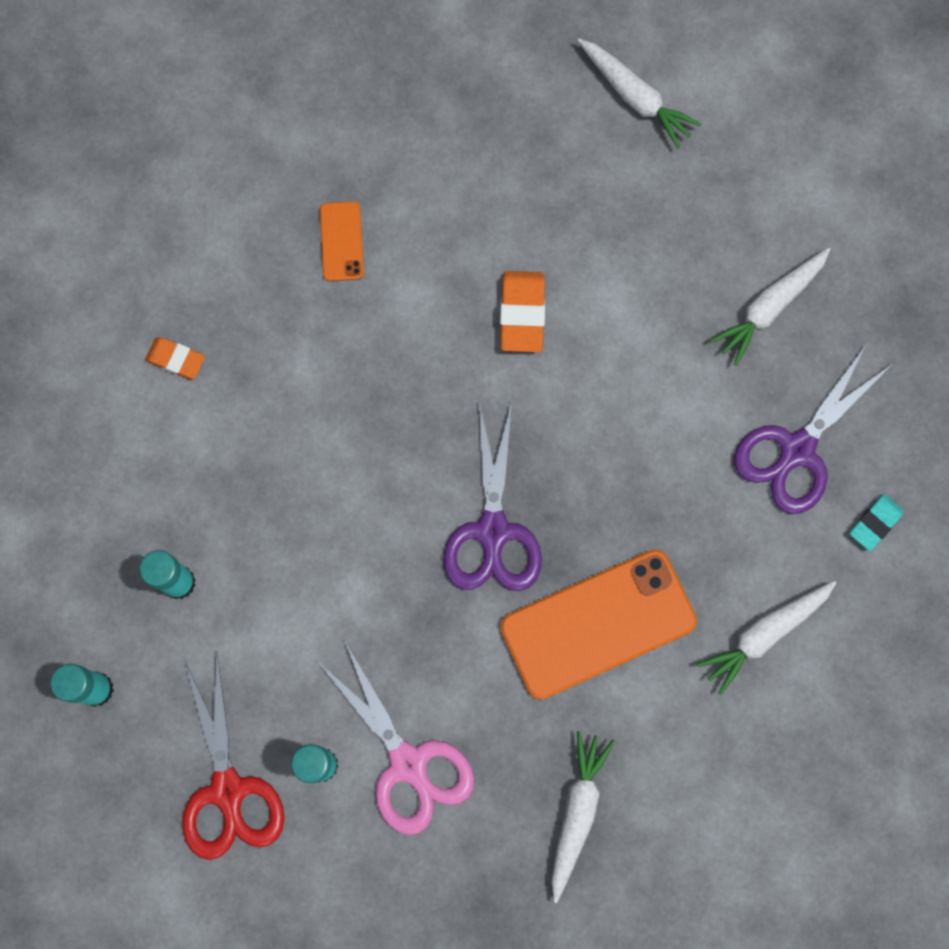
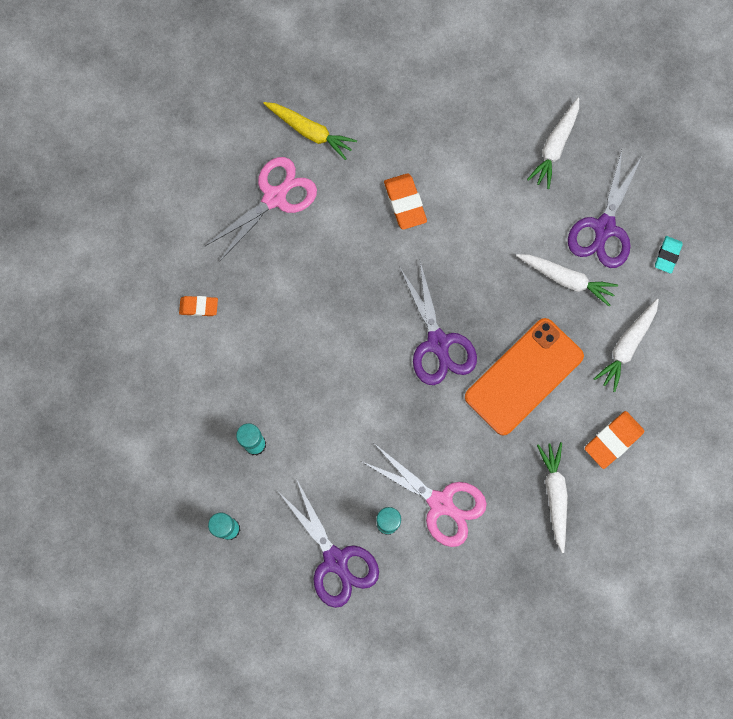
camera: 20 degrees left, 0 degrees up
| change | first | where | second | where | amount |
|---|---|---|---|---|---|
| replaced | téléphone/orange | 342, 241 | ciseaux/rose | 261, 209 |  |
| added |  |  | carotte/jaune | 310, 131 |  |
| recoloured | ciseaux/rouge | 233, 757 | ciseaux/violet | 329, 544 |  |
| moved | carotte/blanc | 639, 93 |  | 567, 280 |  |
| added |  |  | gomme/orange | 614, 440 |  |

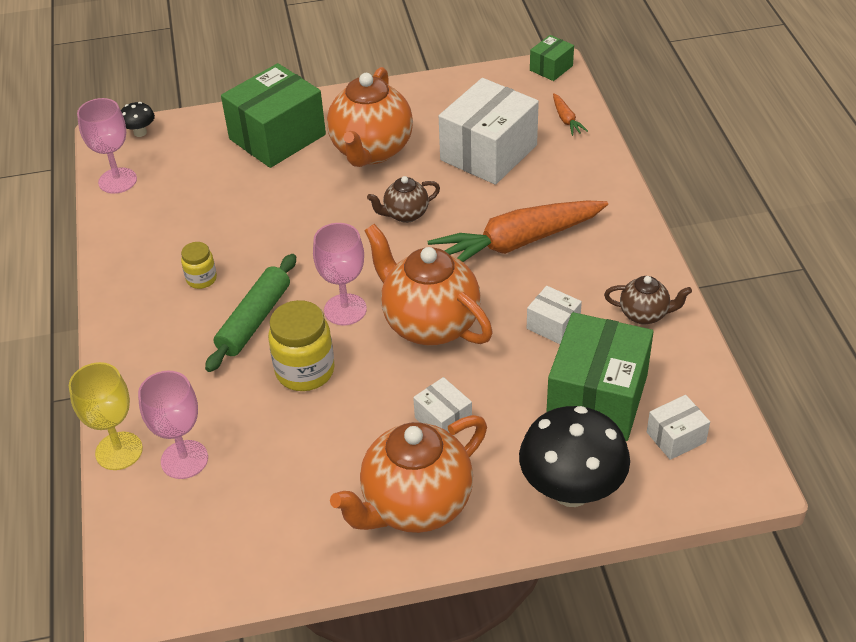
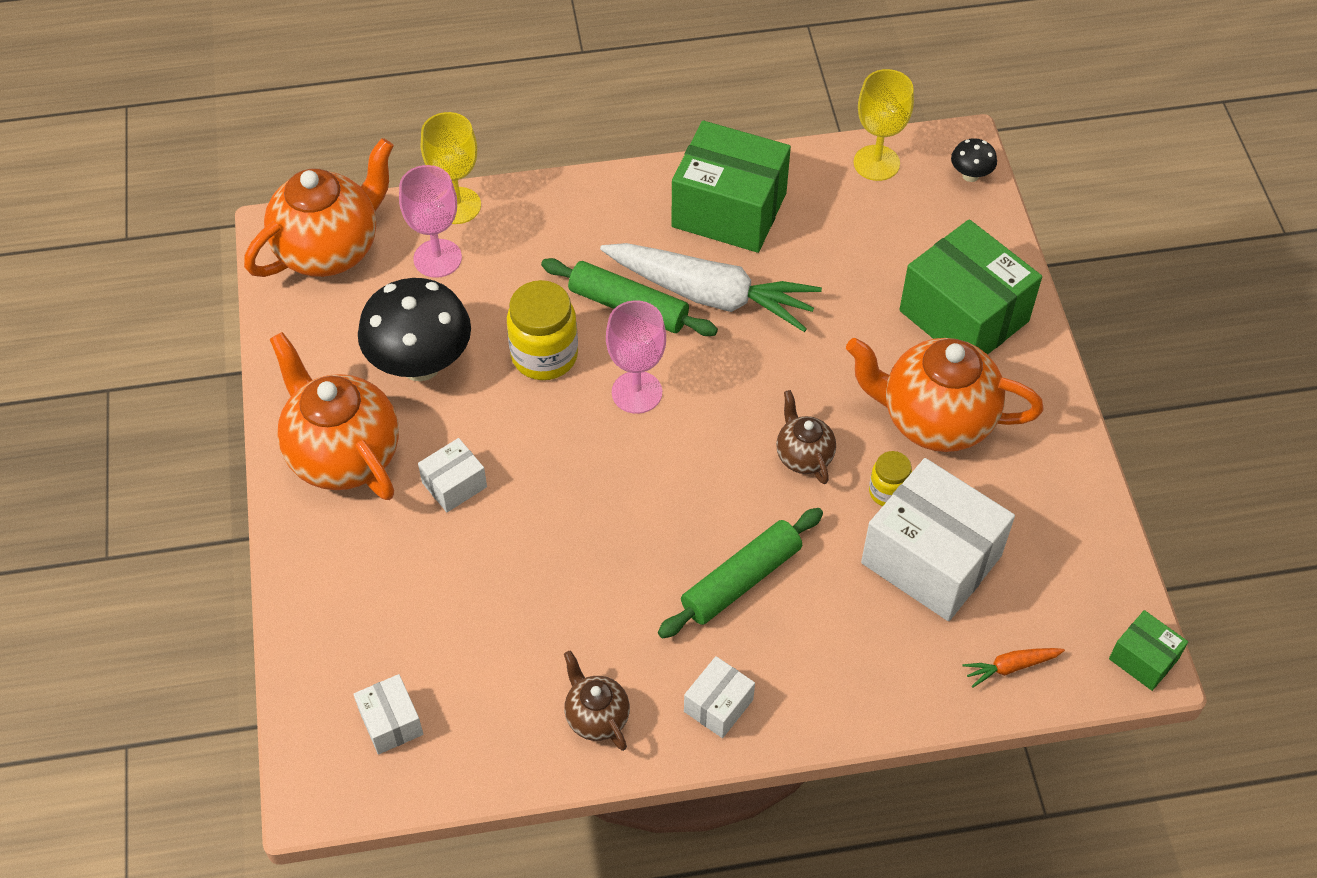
camera: 90 degrees right, 10 degrees up
| change | first | where | second | where | amount |
|---|---|---|---|---|---|
| moved | théière/orange | 428, 285 |  | 319, 207 |  |
| moved | champignon/noir | 574, 456 |  | 414, 329 |  |
| turned | théière/marron | 648, 300 |  | 597, 701 | 135 degrees clockwise |
| added |  |  | carotte/blanc | 711, 287 |  |
| replaced | carotte/orange | 517, 231 | rouleau à pâtisserie/vert | 740, 573 |  |
| moved | boîte/vert | 600, 376 |  | 731, 187 |  |
| moved | boîte/blanc | 554, 315 |  | 719, 697 |  |
| recoloured | verre à pied/rose | 107, 146 | verre à pied/jaune | 884, 125 |  |
| moved | bocal/jaune | 199, 265 |  | 890, 478 |  |

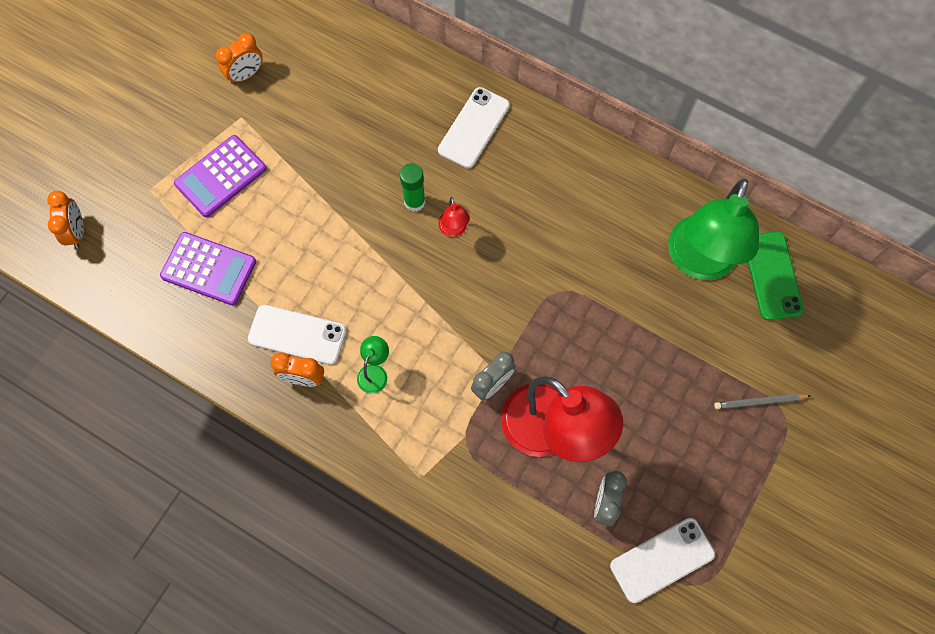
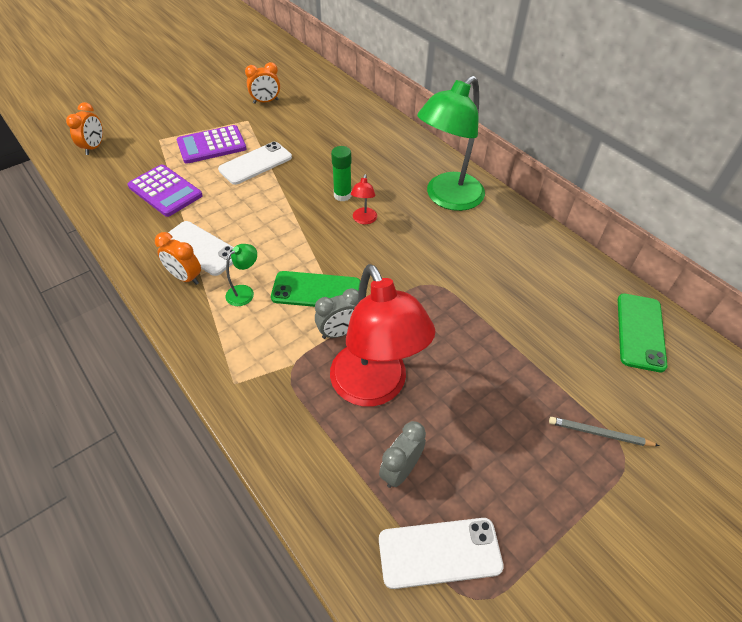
camera: 20 degrees right, 20 degrees down
| change | first | where | second | where | amount |
|---|---|---|---|---|---|
| moved | téléphone/blanc | 474, 127 |  | 255, 163 |  |
| added |  |  | téléphone/vert | 315, 289 |  |
| moved | lampe/vert | 713, 229 |  | 451, 143 |  |

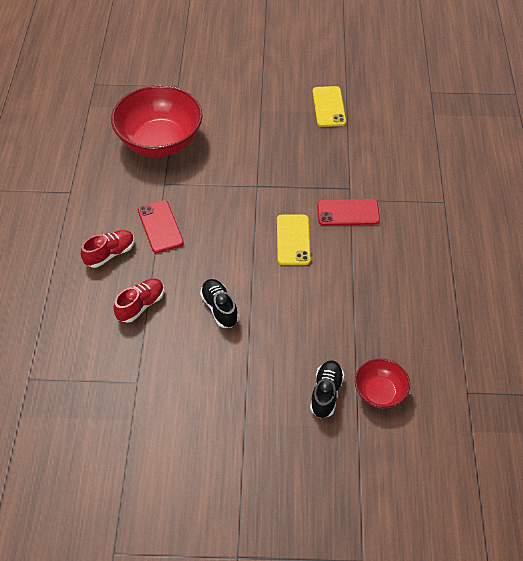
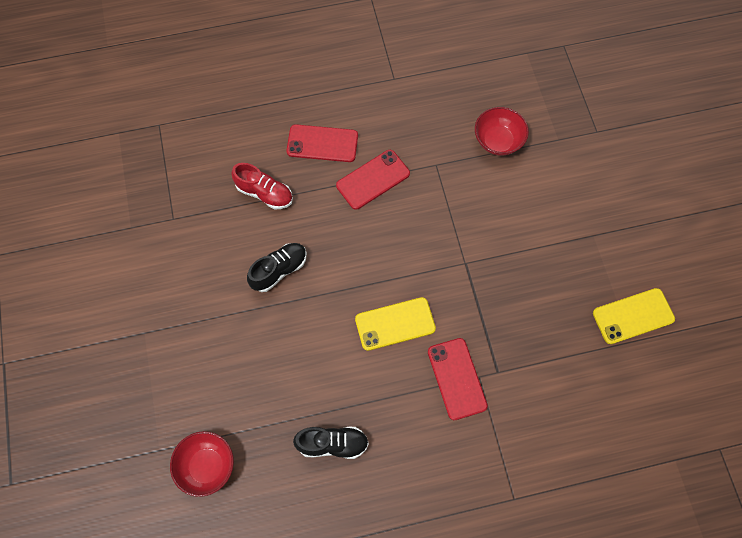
camera: 75 degrees right, 15 degrees up
| change | first | where | second | where | amount |
|---|---|---|---|---|---|
| replaced | chaussure/rouge | 108, 249 | téléphone/rouge | 322, 143 |  |
| moved | chaussure/noir | 327, 389 |  | 331, 443 |  |
| resized | bol/rouge | 156, 121 |  | 502, 131 | x0.50 |

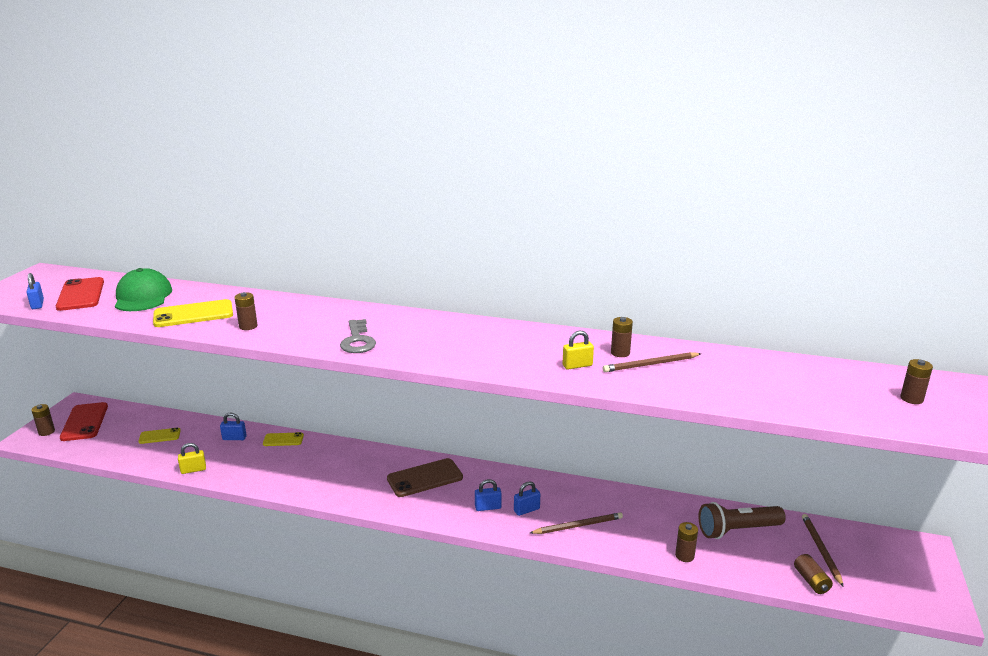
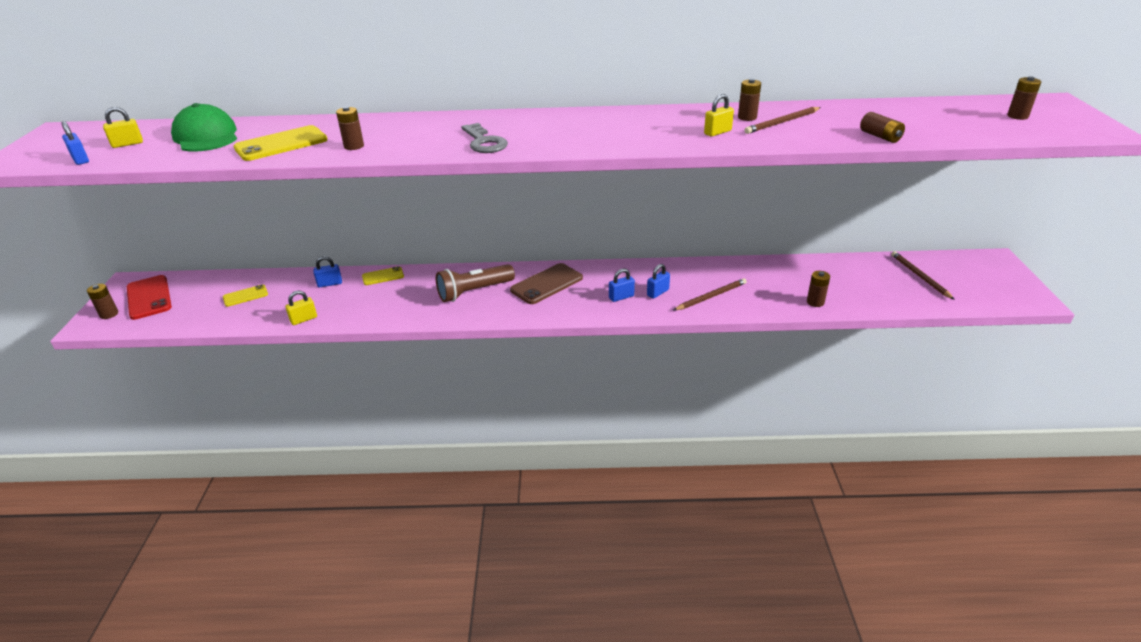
camera: 15 degrees left, 10 degrees up
| change | first | where | second | where | amount |
|---|---|---|---|---|---|
| replaced | téléphone/rouge | 80, 294 | cadenas/jaune | 123, 127 |  |
| moved | lampe de poche/marron | 742, 520 |  | 475, 283 |  |
| moved | pile/marron | 813, 574 |  | 882, 127 |  |

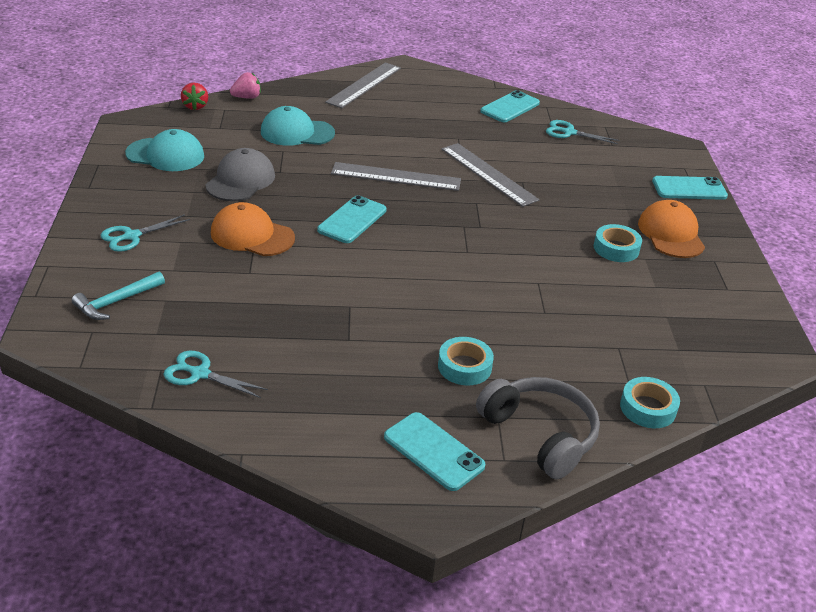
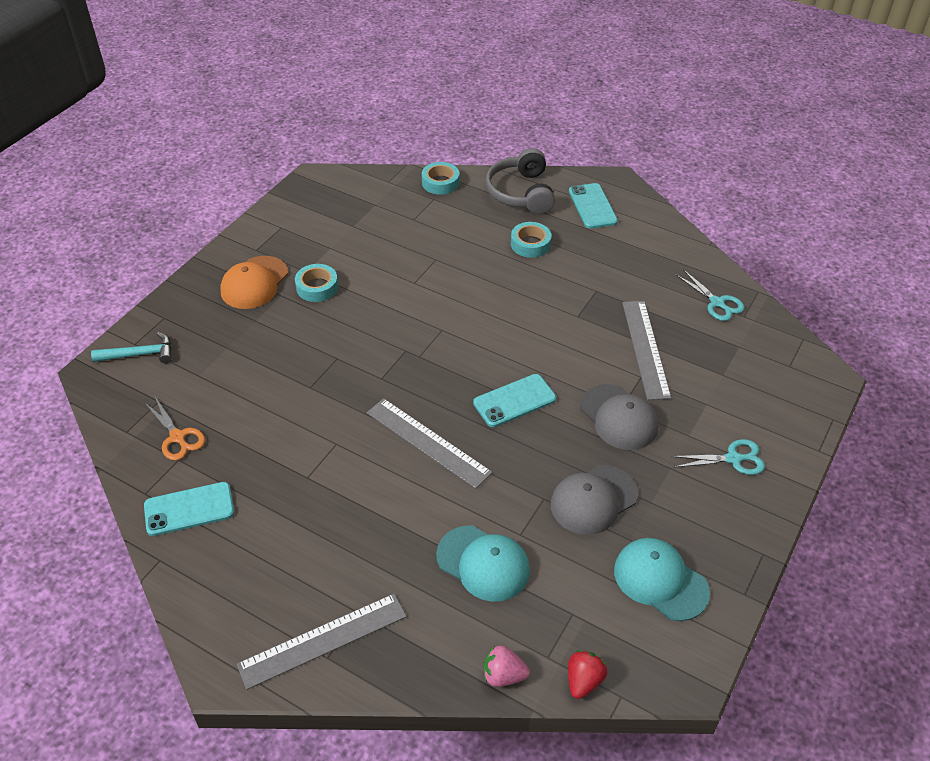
camera: 145 degrees left, 10 degrees up
| change | first | where | second | where | amount |
|---|---|---|---|---|---|
| moved | marteau/turquoise | 118, 295 |  | 131, 347 |  |
| recoloured | ciseaux/turquoise | 582, 132 | ciseaux/orange | 174, 429 |  |
| recoloured | casquette/orange | 253, 229 | casquette/gris | 619, 417 |  |
| moved | règle/gris | 490, 175 |  | 646, 350 |  |
| removed | téléphone/turquoise | 690, 188 |  |  |  |

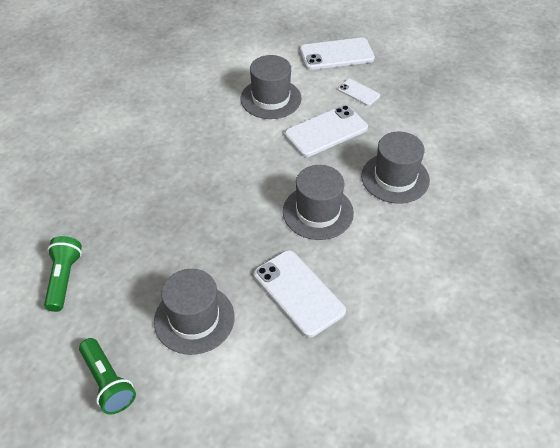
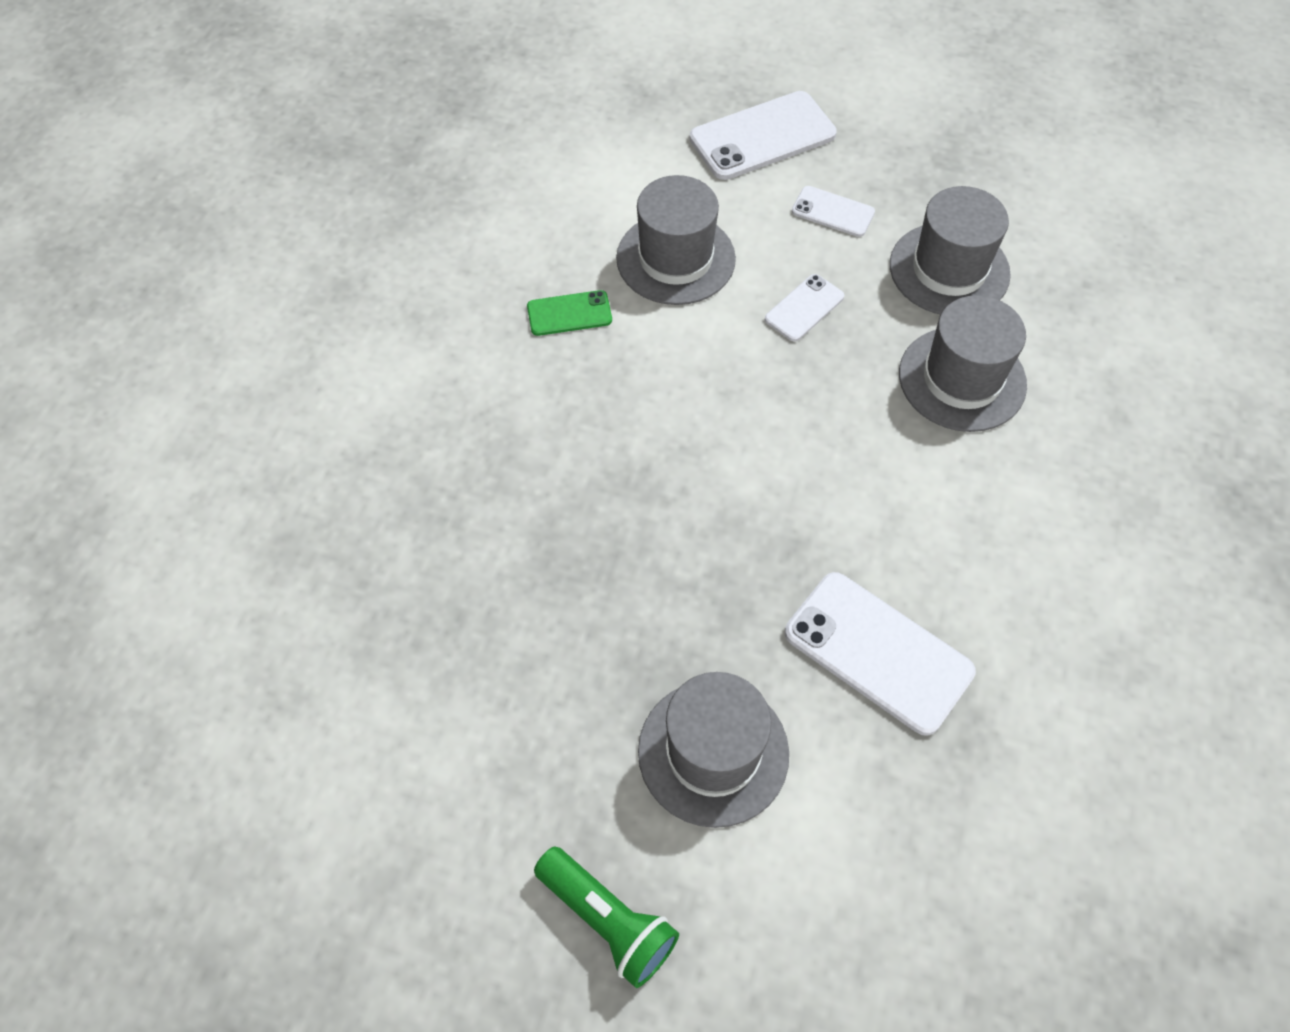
camera: 15 degrees left, 10 degrees up
| change | first | where | second | where | amount |
|---|---|---|---|---|---|
| added |  |  | téléphone/vert | 569, 313 |  |
| resized | téléphone/blanc | 326, 131 |  | 804, 307 | x0.54 |
| moved | chapeau/gris | 318, 202 |  | 950, 250 |  |
| removed | lampe de poche/vert | 63, 274 |  |  |  |

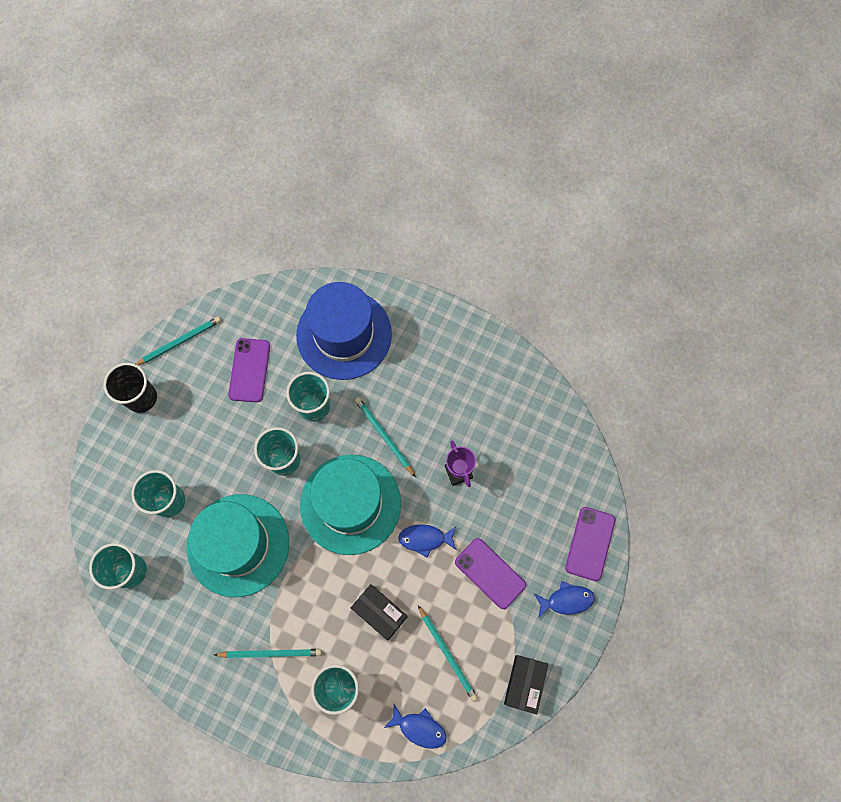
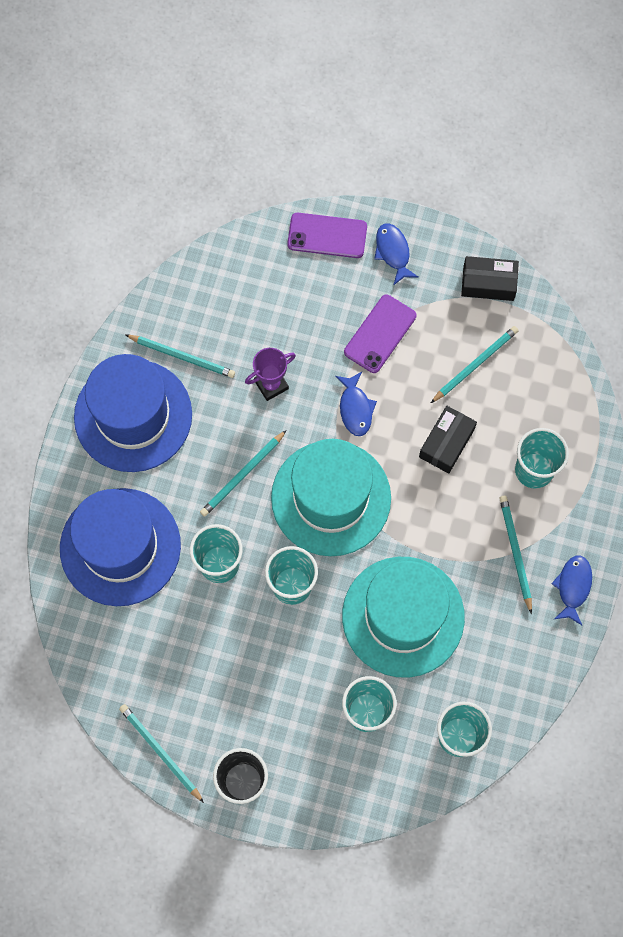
camera: 100 degrees left, 0 degrees up
| change | first | where | second | where | amount |
|---|---|---|---|---|---|
| added |  |  | chapeau/bleu | 133, 413 |  |
| added |  |  | crayon/turquoise | 180, 356 |  |
| moved | poisson/bleu | 415, 726 |  | 571, 590 |  |
| removed | téléphone/violet | 249, 370 |  |  |  |

